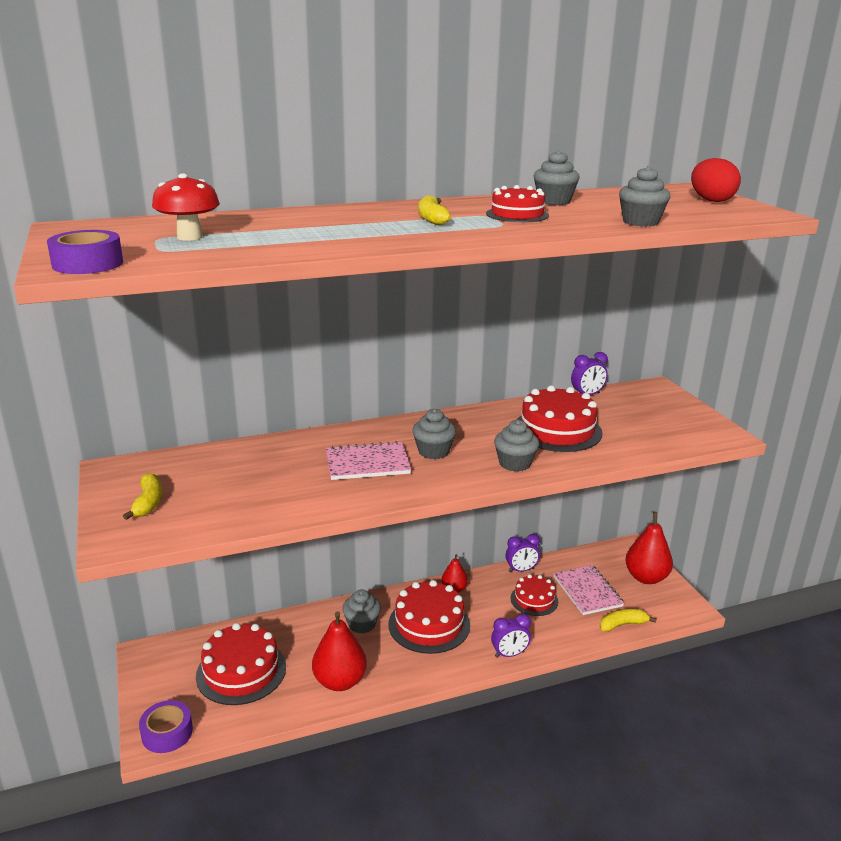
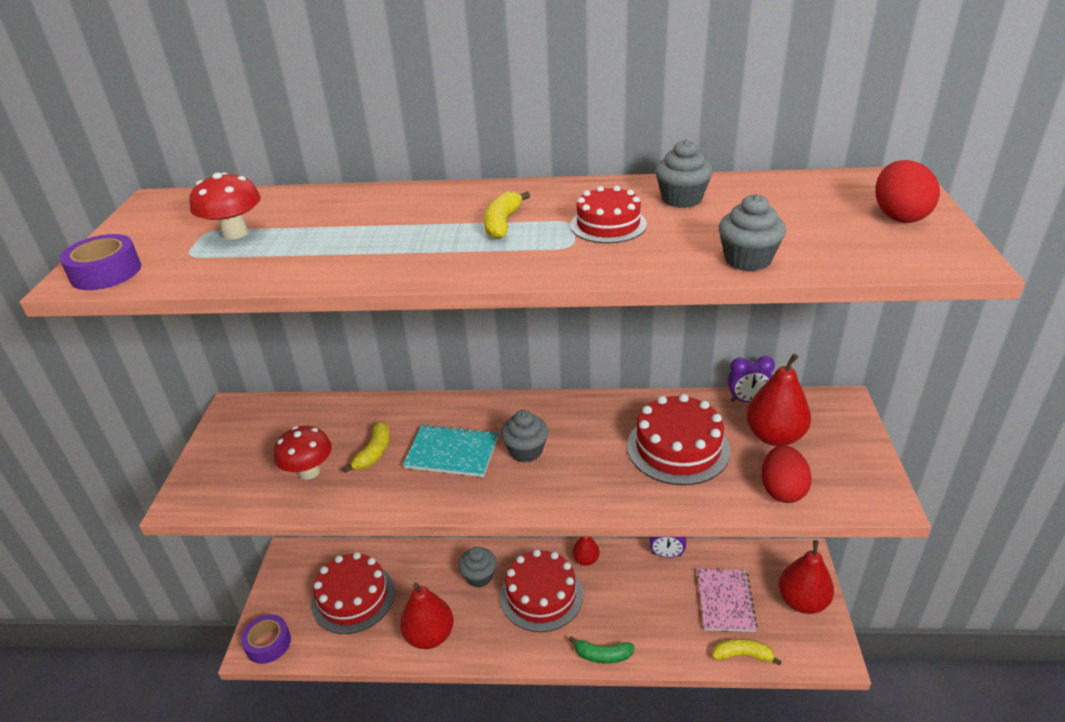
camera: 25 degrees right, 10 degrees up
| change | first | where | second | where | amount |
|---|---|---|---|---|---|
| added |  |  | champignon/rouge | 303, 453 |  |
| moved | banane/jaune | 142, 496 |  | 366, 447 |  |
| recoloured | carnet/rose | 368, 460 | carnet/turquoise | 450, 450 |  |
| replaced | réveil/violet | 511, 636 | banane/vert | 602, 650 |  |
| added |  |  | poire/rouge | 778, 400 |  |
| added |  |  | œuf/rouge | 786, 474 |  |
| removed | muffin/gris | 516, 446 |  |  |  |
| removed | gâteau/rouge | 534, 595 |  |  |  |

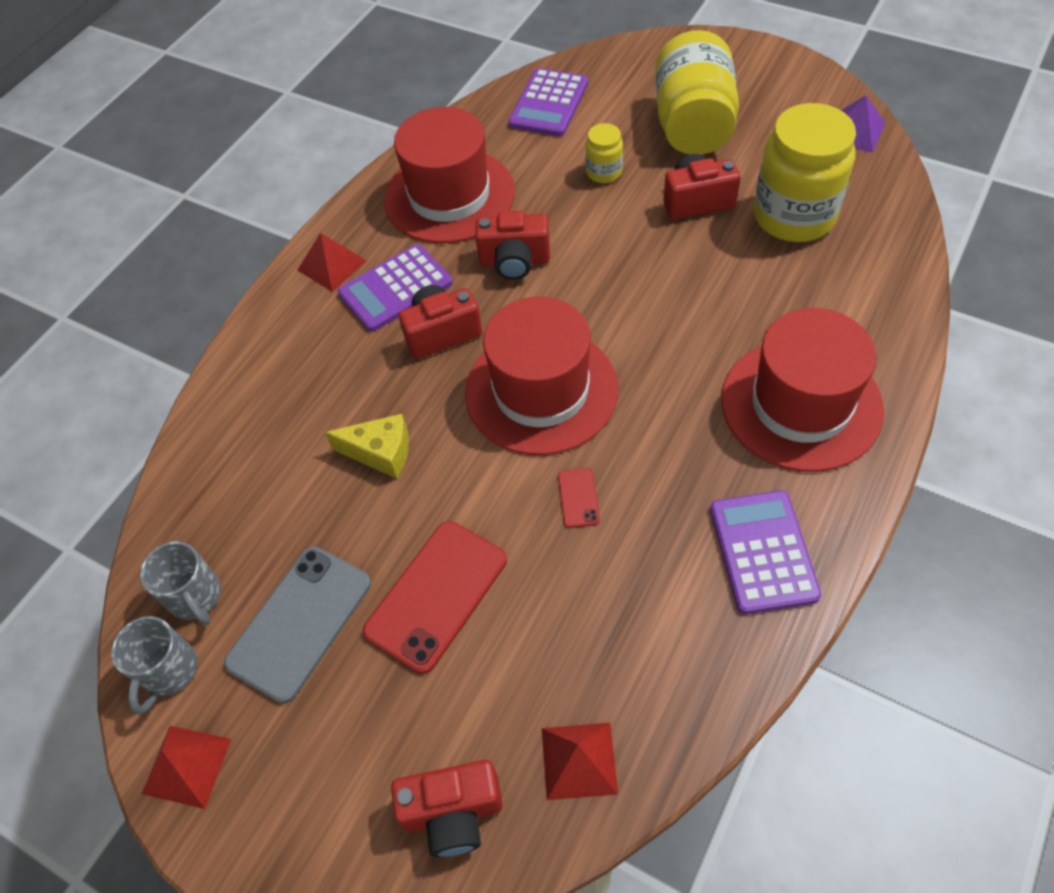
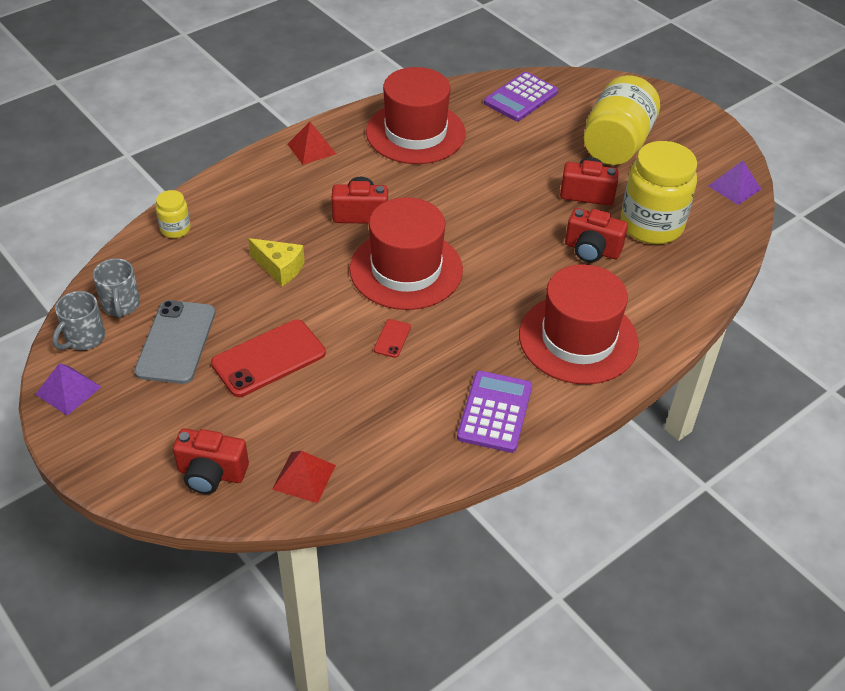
camera: 15 degrees right, 10 degrees down
| change | first | where | second | where | amount |
|---|---|---|---|---|---|
| recoloured | pyramide/rouge | 186, 767 | pyramide/violet | 68, 389 |  |
| turned | téléphone/gris | 297, 625 |  | 174, 342 | 45 degrees counterclockwise |
| moved | bocal/jaune | 604, 153 |  | 173, 214 |  |
| moved | appareil photo/rouge | 512, 245 |  | 596, 235 |  |
| removed | calculatrice/violet | 395, 288 |  |  |  |

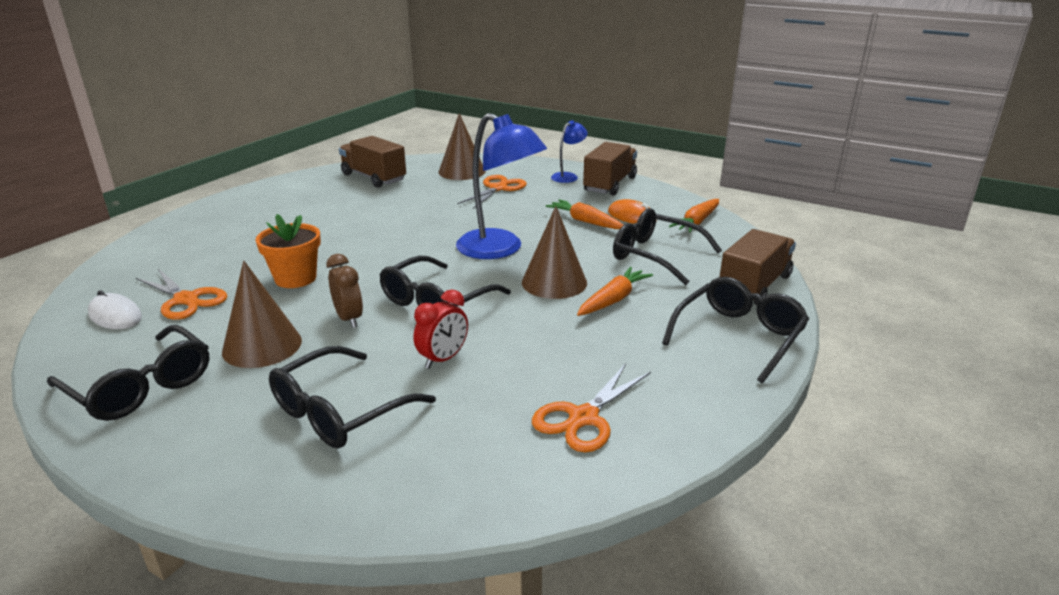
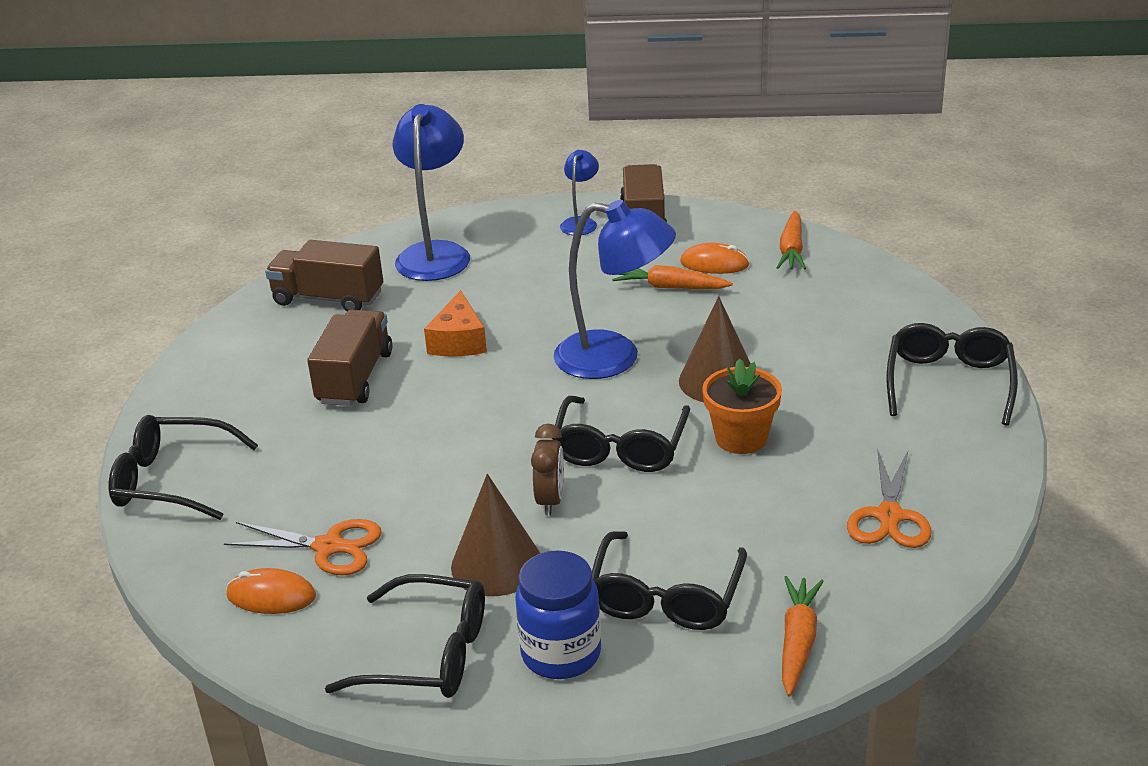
camera: 25 degrees left, 5 degrees up
| change | first | where | second | where | amount |
|---|---|---|---|---|---|
| moved | lunettes/noir | 667, 246 |  | 183, 467 |  |
| recoloured | souris/blanc | 115, 309 | souris/orange | 271, 591 |  |
| moved | camion/marron | 758, 267 |  | 349, 358 |  |
| replaced | cône/marron | 462, 146 | lampe/bleu | 431, 192 |  |
| added |  |  | fromage/orange | 455, 323 |  |
| added |  |  | bocal/bleu | 558, 615 |  |
| turned | réveil/marron | 344, 291 |  | 547, 470 | 60 degrees clockwise |
| moved | pot de fleurs/orange | 288, 251 |  | 742, 406 |  |
| moved | carotte/orange | 615, 291 |  | 803, 636 |  |
| removed | réveil/rouge | 441, 329 |  |  |  |
| removed | ciseaux/orange | 492, 192 |  |  |  |

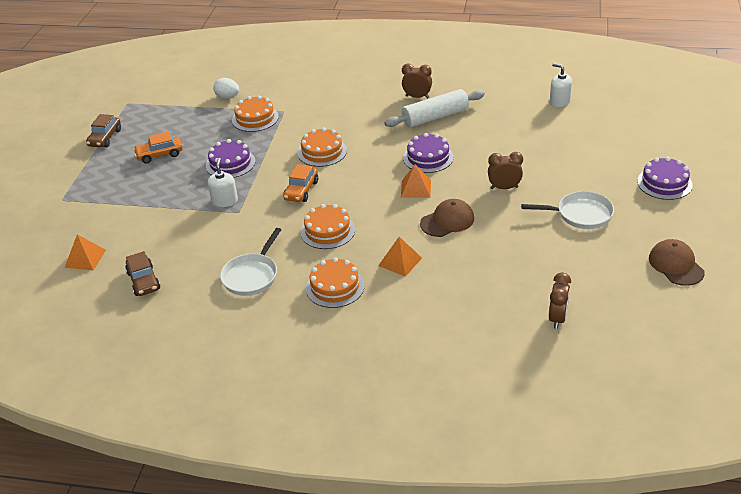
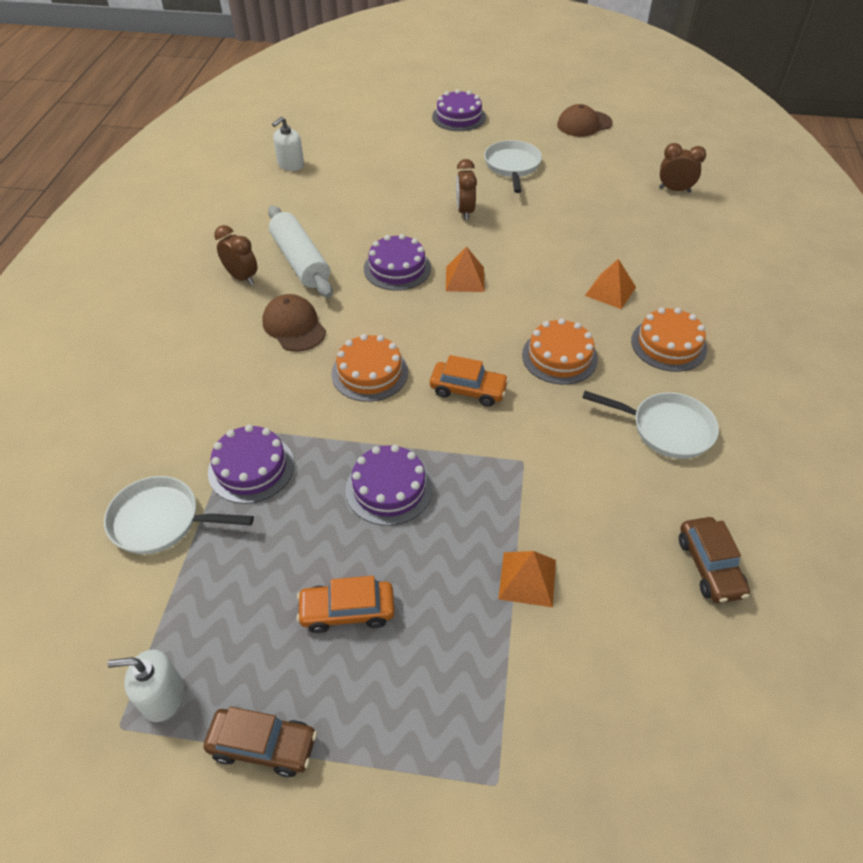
camera: 95 degrees left, 10 degrees up
| change | first | where | second | where | amount |
|---|---|---|---|---|---|
| replaced | œuf/blanc | 226, 88 | poêle/blanc | 179, 515 |  |
| moved | distributeur de savon/blanc | 223, 182 |  | 145, 685 |  |
| recoloured | gâteau/orange | 255, 114 | gâteau/violet | 251, 464 |  |
| turned | réveil/marron | 417, 80 |  | 235, 255 | 120 degrees clockwise |
| moved | casquette/marron | 447, 218 |  | 294, 323 |  |
| turned | voiture/orange | 158, 148 |  | 345, 604 | 105 degrees clockwise |
| moved | pyramide/orange | 85, 252 |  | 527, 579 |  |
| turned | voiture/marron | 142, 273 |  | 714, 560 | 105 degrees clockwise |

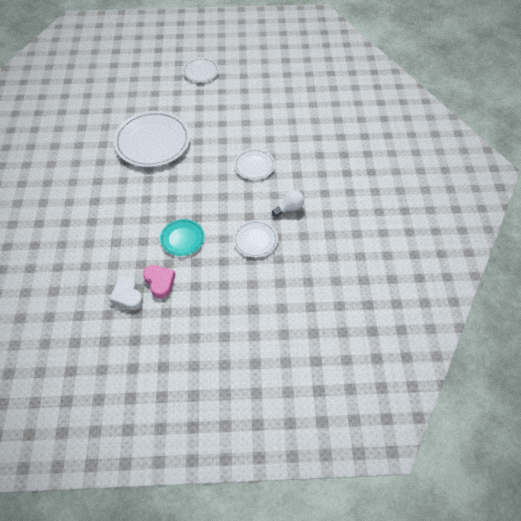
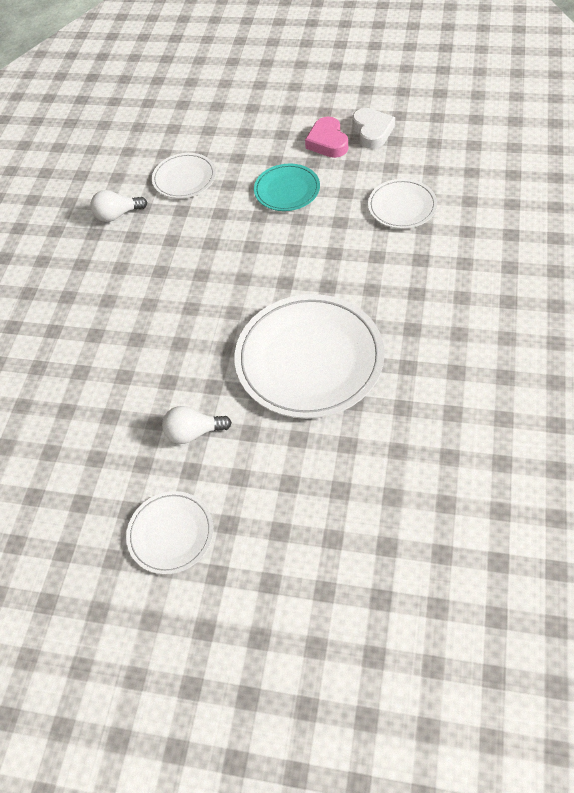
camera: 160 degrees left, 0 degrees up
| change | first | where | second | where | amount |
|---|---|---|---|---|---|
| added |  |  | ampoule/blanc | 197, 425 |  |
| moved | assiette/blanc | 254, 164 |  | 402, 204 |  |

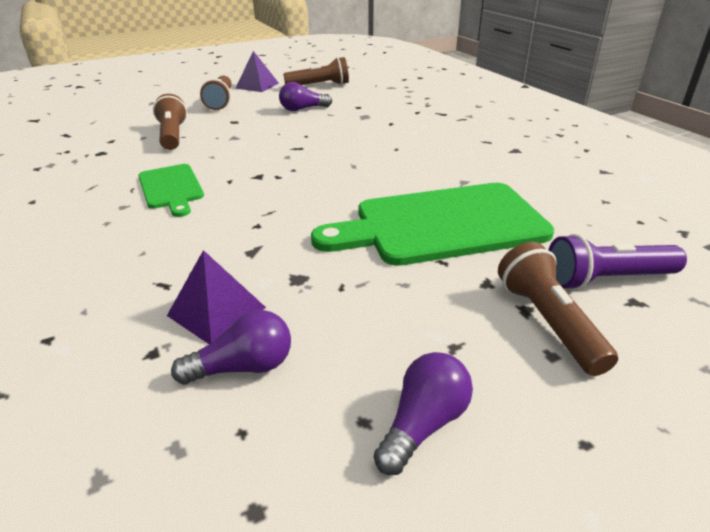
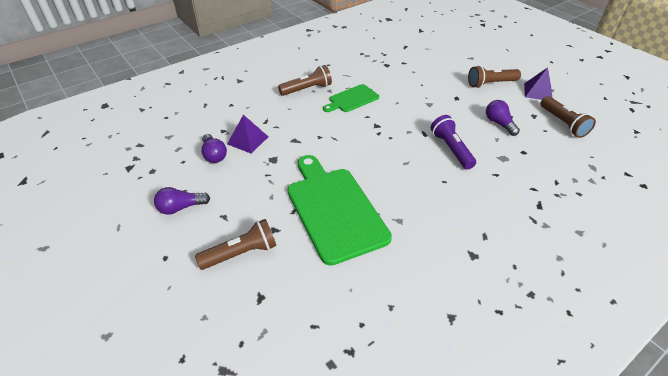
camera: 80 degrees right, 10 degrees up
| change | first | where | second | where | amount |
|---|---|---|---|---|---|
| turned | ampoule/violet | 423, 413 |  | 182, 201 | 135 degrees clockwise |
| moved | lampe de poche/marron | 170, 122 |  | 305, 80 |  |
| moved | lampe de poche/violet | 618, 262 |  | 453, 142 |  |

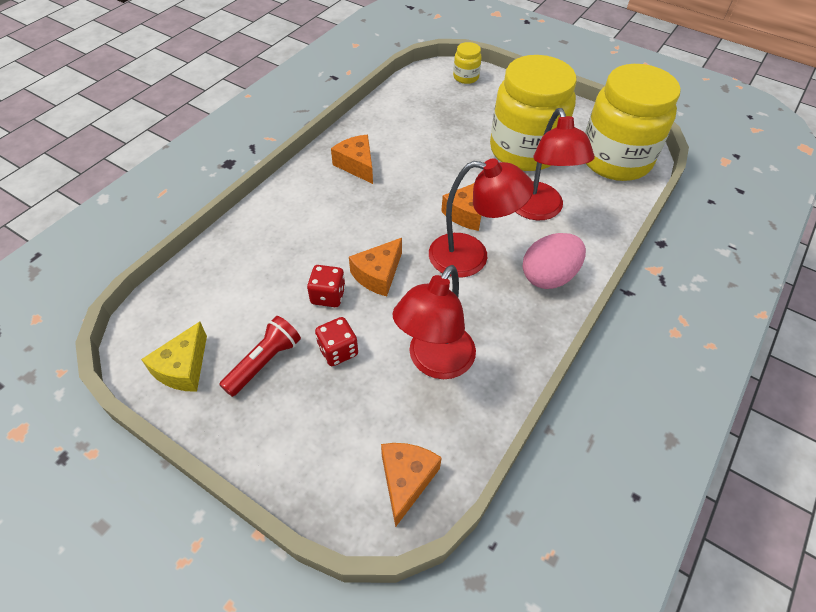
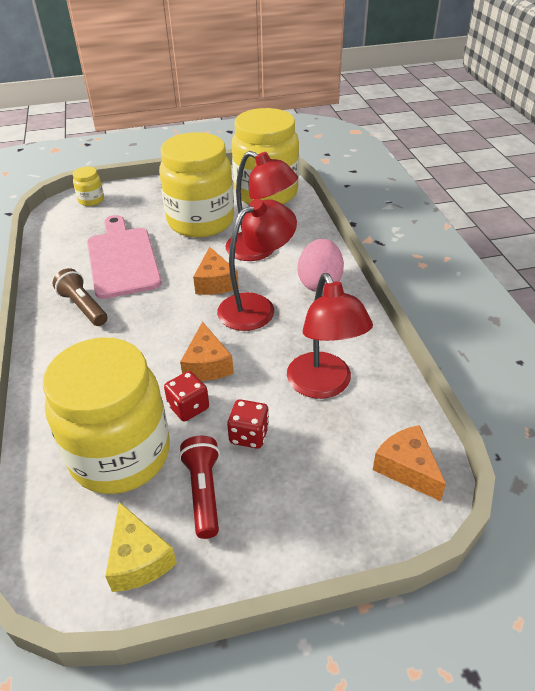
camera: 45 degrees left, 10 degrees down
| change | first | where | second | where | amount |
|---|---|---|---|---|---|
| added |  |  | bocal/jaune | 106, 416 |  |
| replaced | fromage/orange | 352, 159 | lampe de poche/marron | 79, 297 |  |
| added |  |  | planche à découper/rose | 124, 257 |  |

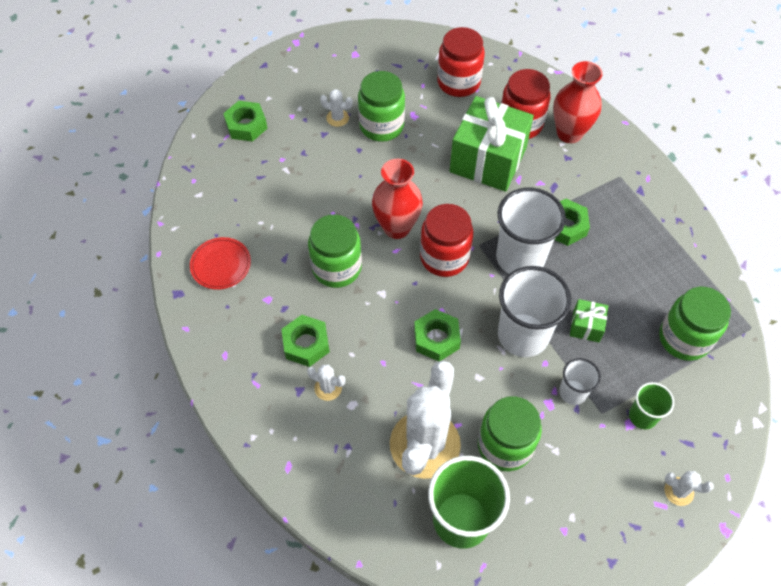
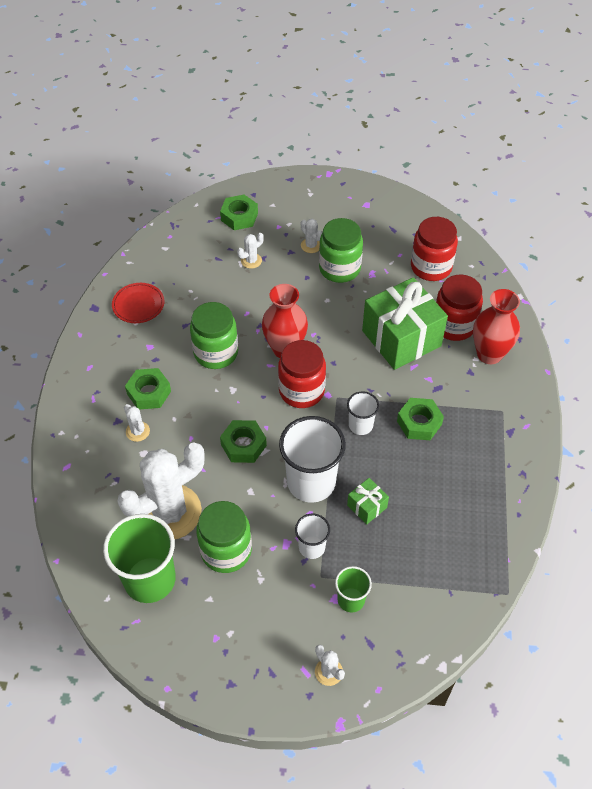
camera: 35 degrees right, 5 degrees down
| change | first | where | second | where | amount |
|---|---|---|---|---|---|
| added |  |  | cactus/blanc | 250, 251 |  |
| resized | gobelet/blanc | 531, 231 |  | 363, 413 | x0.52 |
| removed | bocal/vert | 695, 324 |  |  |  |

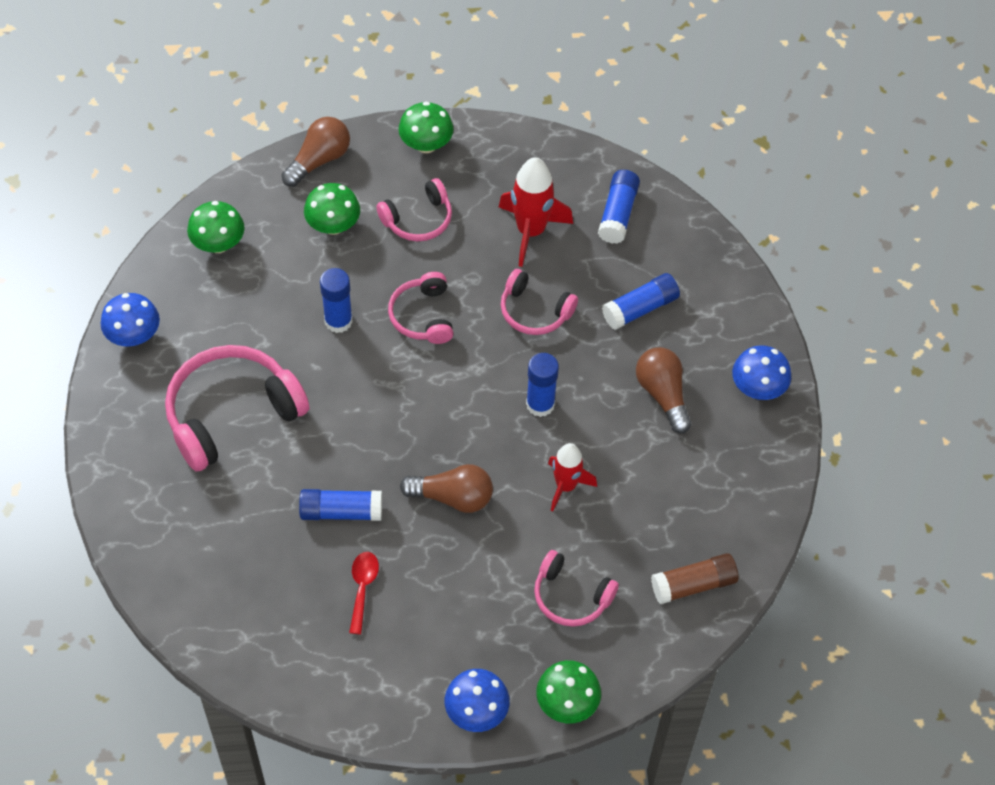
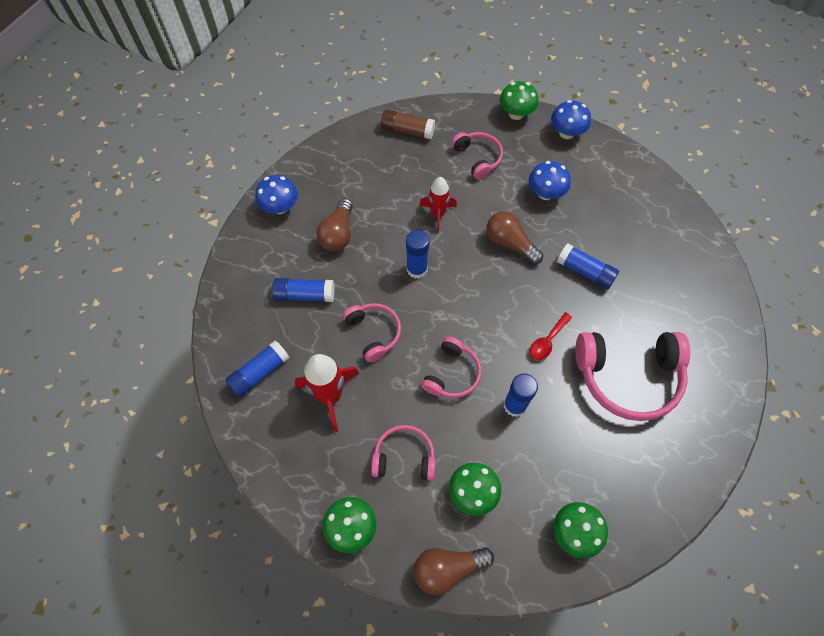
camera: 145 degrees left, 5 degrees up
| change | first | where | second | where | amount |
|---|---|---|---|---|---|
| moved | champignon/bleu | 130, 319 |  | 550, 180 |  |
| moved | cuillère/rouge | 364, 593 |  | 551, 336 |  |

